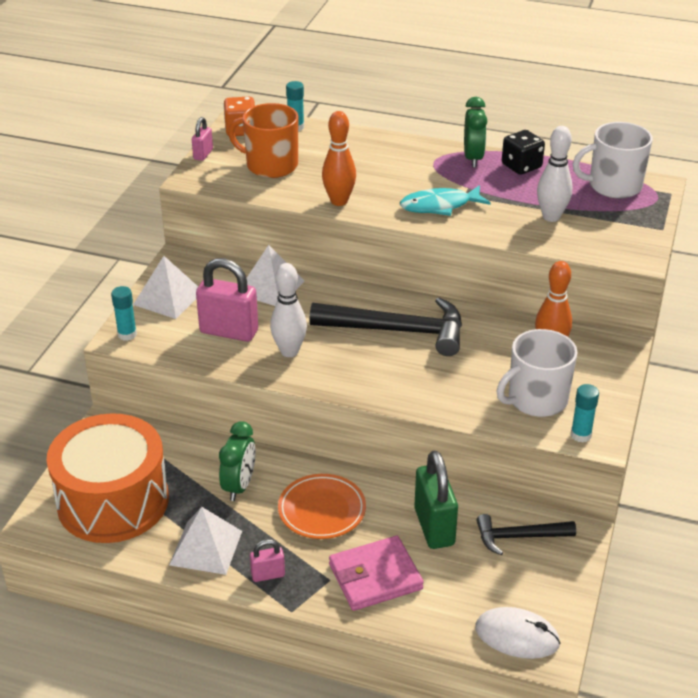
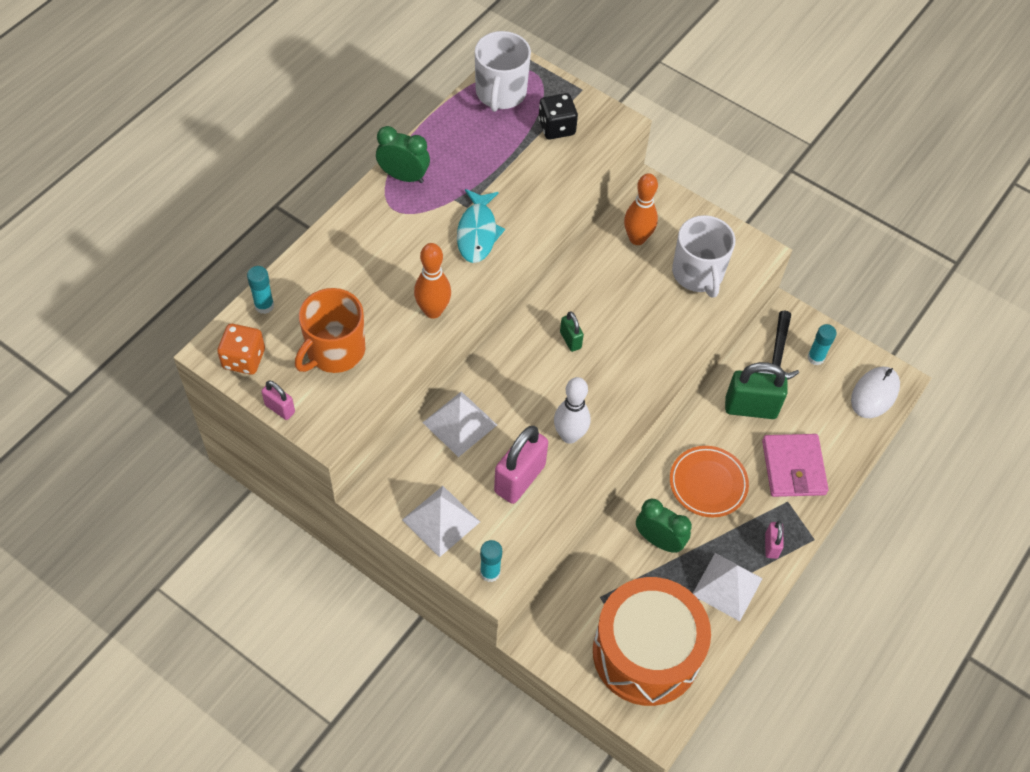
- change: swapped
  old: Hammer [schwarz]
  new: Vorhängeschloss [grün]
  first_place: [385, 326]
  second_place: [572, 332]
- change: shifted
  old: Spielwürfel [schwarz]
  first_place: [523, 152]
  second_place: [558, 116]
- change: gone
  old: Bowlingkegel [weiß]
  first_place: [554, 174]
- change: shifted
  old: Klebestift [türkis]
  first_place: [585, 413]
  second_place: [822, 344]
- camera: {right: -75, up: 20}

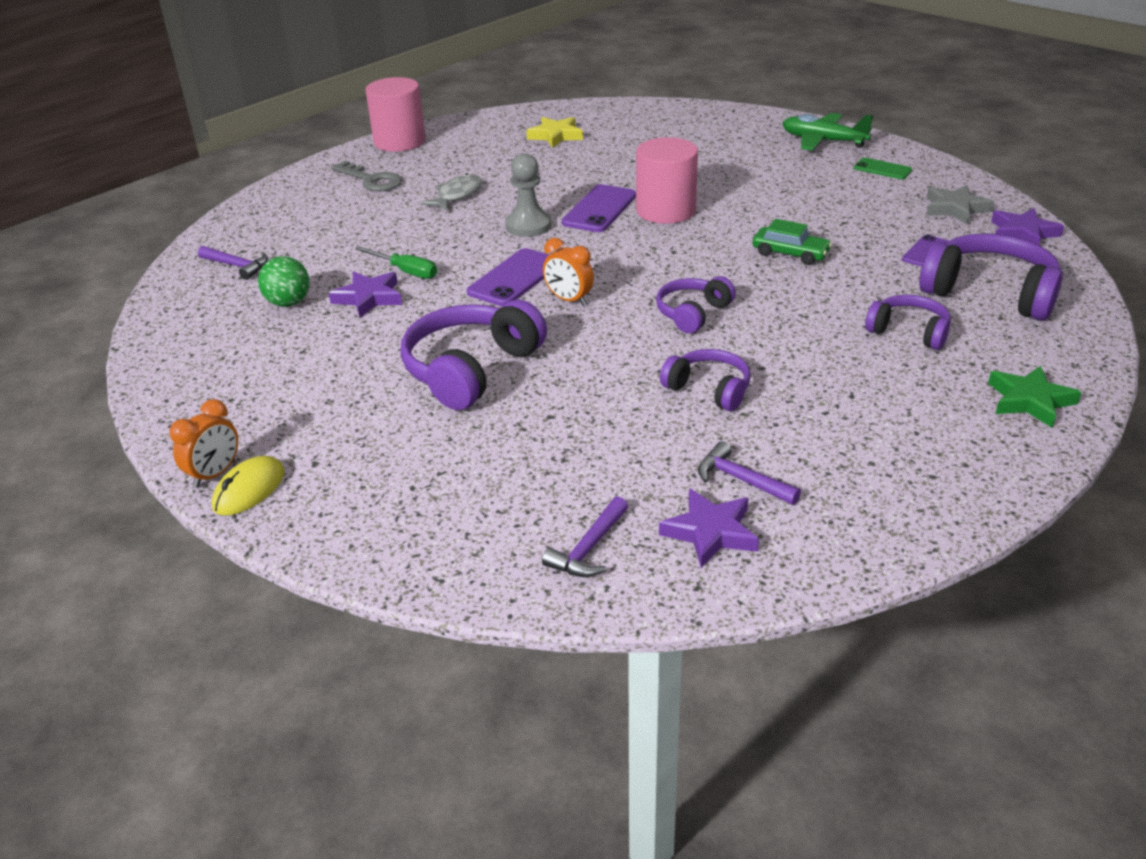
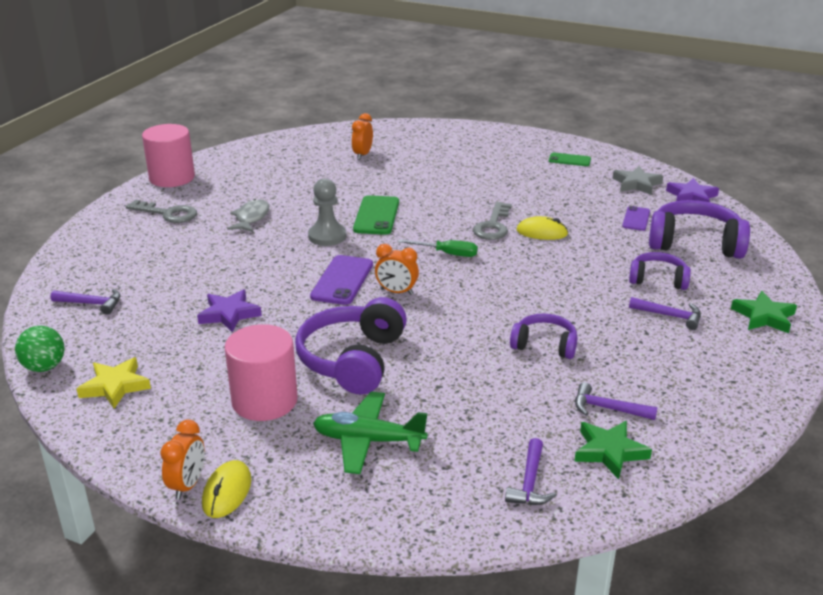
- change: shifted
  old: Ball [grün]
  first_place: [284, 281]
  second_place: [40, 349]
- change: shifted
  old: Schraubenzieher [grün]
  first_place: [396, 262]
  second_place: [438, 248]
- change: shifted
  old: Stern [gelb]
  first_place: [554, 132]
  second_place: [114, 383]
- change: repainted
  old: Handy [lila]
  new: Handy [grün]
  first_place: [599, 208]
  second_place: [376, 215]
- change: shifted
  old: Vollzylinder [rosa]
  first_place: [667, 180]
  second_place: [261, 372]
- change: gone
  old: Kopfhörer [lila]
  first_place: [696, 304]
- change: repainted
  old: Stern [lila]
  new: Stern [grün]
  first_place: [709, 528]
  second_place: [613, 450]
- change: swapped
  old: Auto [grün]
  new: Computermaus [gelb]
  first_place: [792, 242]
  second_place: [542, 228]
- change: shifted
  old: Flugzeug [grün]
  first_place: [827, 132]
  second_place: [370, 433]
- change: new
  new: Wecker [orange]
  second_place: [362, 136]
- change: new
  new: Schlüssel [grau]
  second_place: [492, 221]
- change: new
  new: Hammer [lila]
  second_place: [665, 313]
- camera: {right: -20, up: -5}

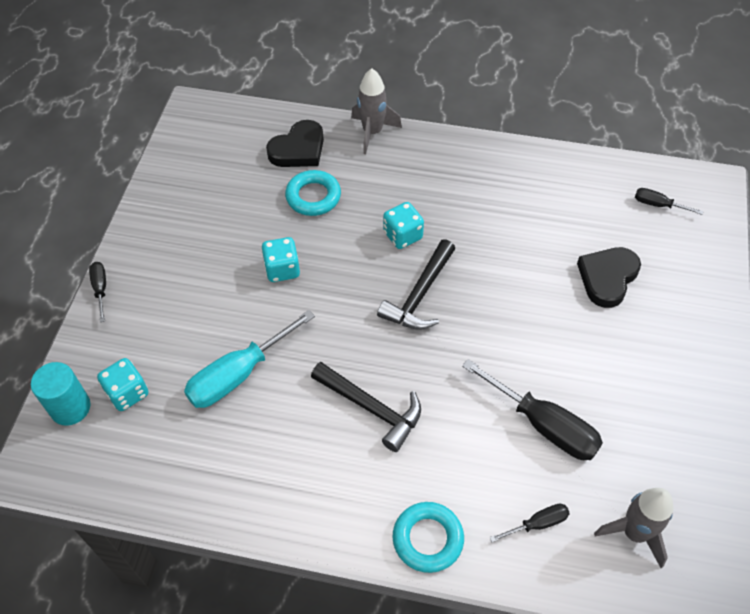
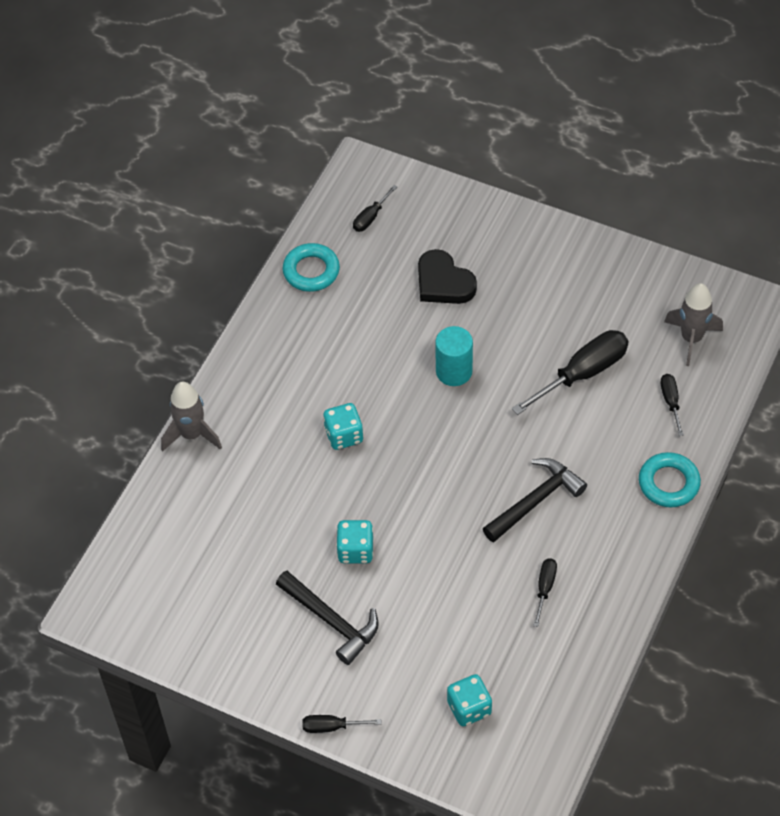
- change: shifted
  old: Vollzylinder [türkis]
  first_place: [61, 394]
  second_place: [454, 356]
- change: gone
  old: Schraubenzieher [türkis]
  first_place: [249, 359]
- change: gone
  old: Herz [schwarz]
  first_place: [295, 143]
- change: shifted
  old: Ring [türkis]
  first_place: [313, 193]
  second_place: [311, 267]
- change: shifted
  old: Hammer [schwarz]
  first_place: [416, 284]
  second_place: [327, 618]
- change: new
  new: Schraubenzieher [schwarz]
  second_place: [545, 592]
- camera: {right: -75, up: 0}

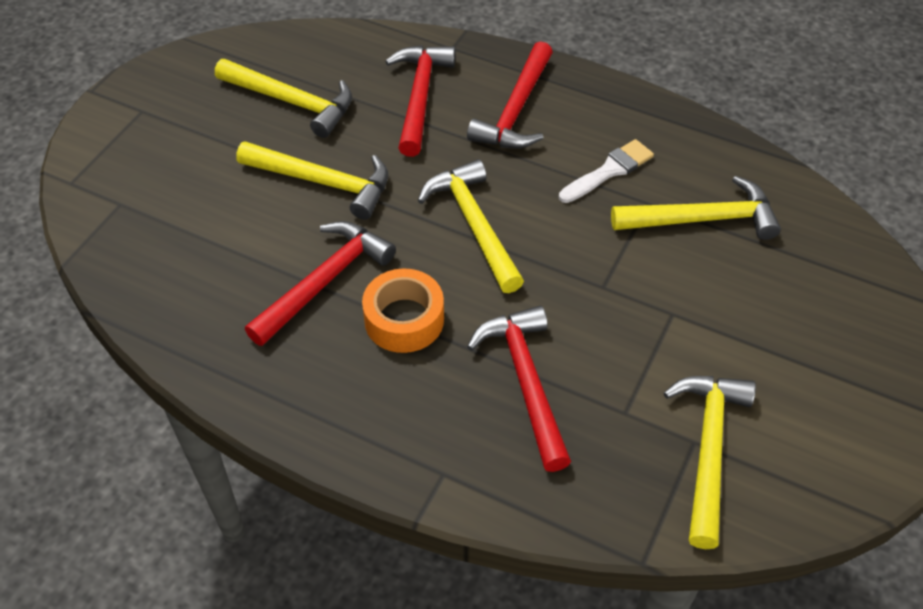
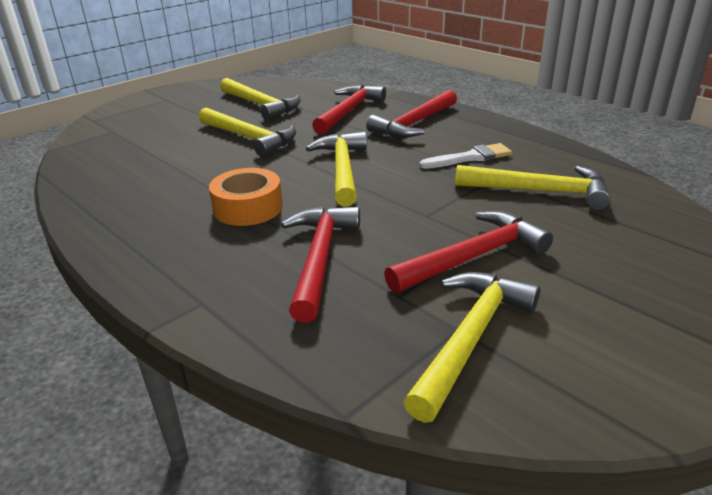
- change: shifted
  old: Hammer [rot]
  first_place: [320, 283]
  second_place: [468, 252]
- camera: {right: 20, up: -20}

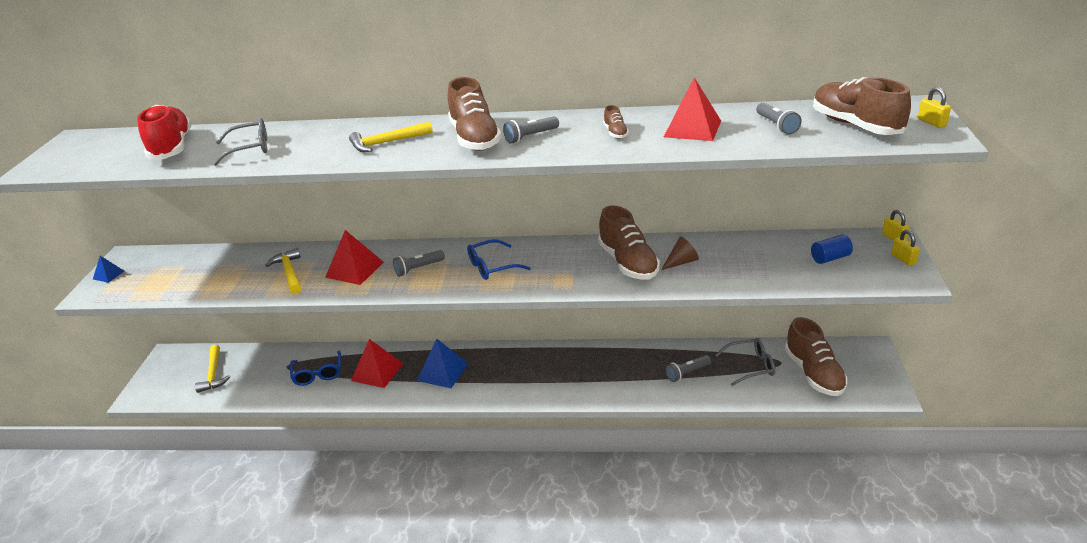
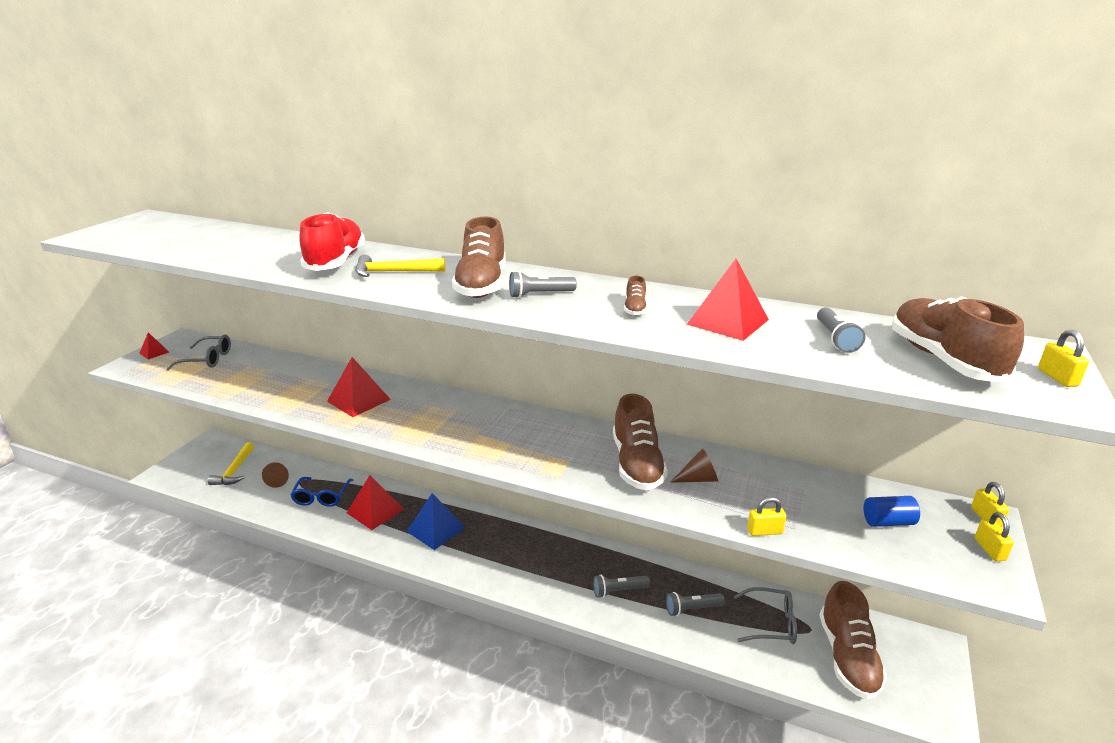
- change: repainted
  old: Pyramide [blau]
  new: Pyramide [rot]
  first_place: [108, 269]
  second_place: [154, 346]
- change: shifted
  old: Schuh [rot]
  first_place: [164, 132]
  second_place: [332, 241]
- change: shifted
  old: Brille [grau]
  first_place: [240, 142]
  second_place: [198, 352]
- change: gone
  old: Hammer [gelb]
  first_place: [283, 271]
- change: shifted
  old: Taschenlampe [grau]
  first_place: [419, 263]
  second_place: [621, 586]
- change: gone
  old: Brille [blau]
  first_place: [499, 259]
- change: new
  new: Kegel [braun]
  second_place: [275, 475]
- change: new
  new: Vorhängeschloss [gelb]
  second_place: [767, 516]
- camera: {right: 15, up: -5}

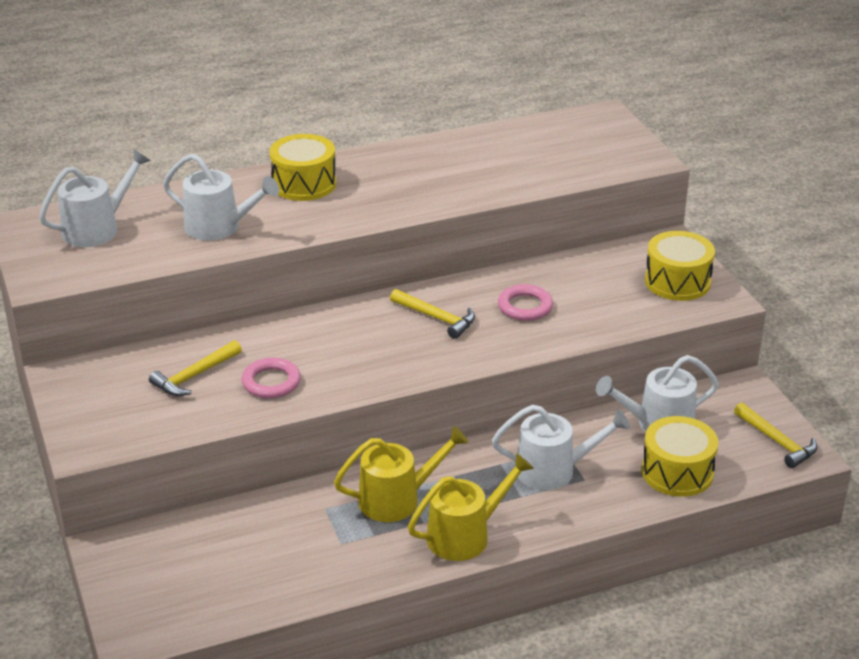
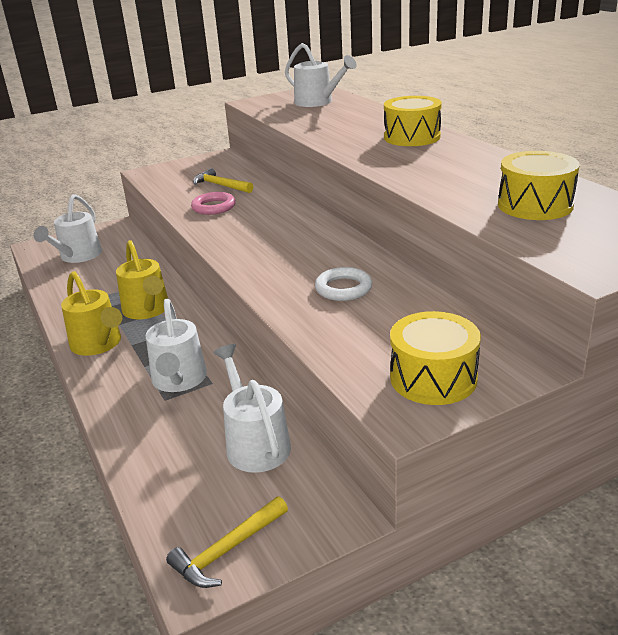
- change: shifted
  old: Gießkanne [weiß]
  first_place: [221, 196]
  second_place: [67, 228]
- change: gone
  old: Hammer [gelb]
  first_place: [432, 314]
- change: repainted
  old: Ring [rosa]
  new: Ring [weiß]
  first_place: [525, 302]
  second_place: [343, 284]
- change: shifted
  old: Trommel [gelb]
  first_place: [680, 456]
  second_place: [539, 185]
- camera: {right: 85, up: -5}

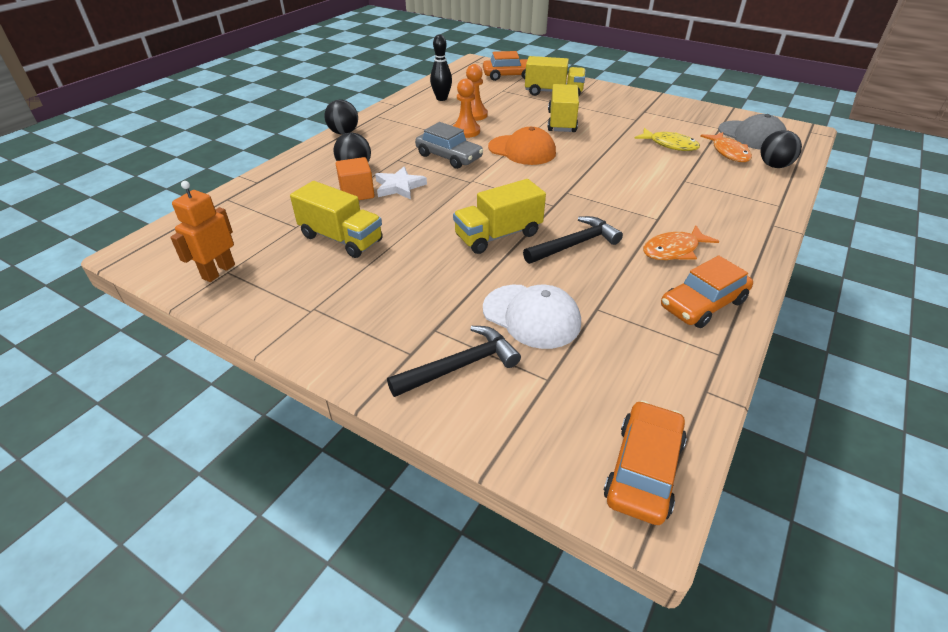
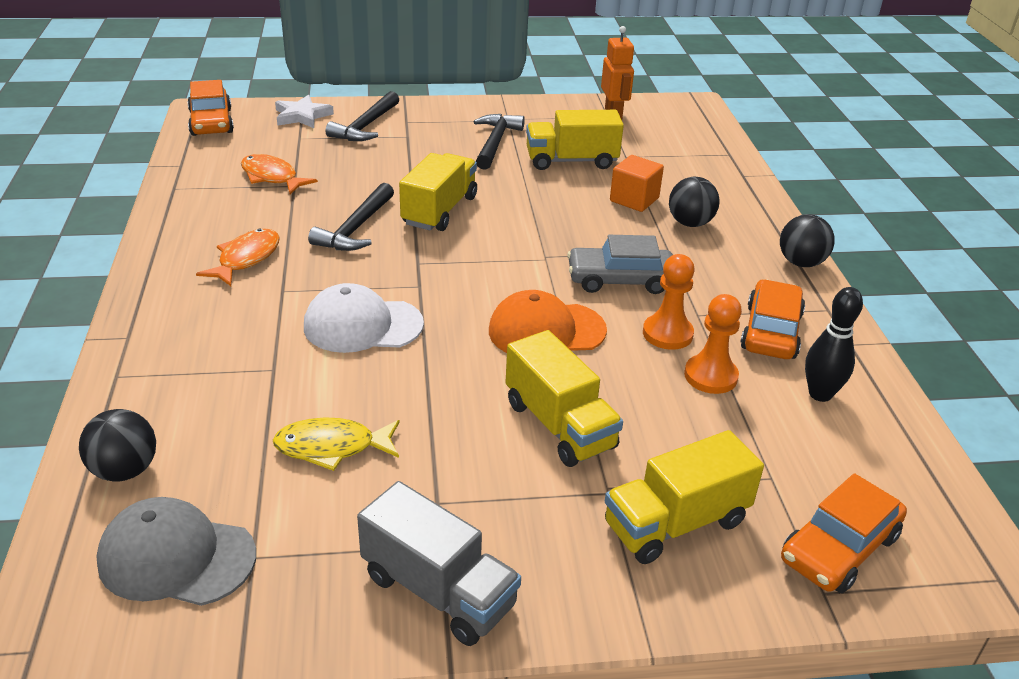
- change: shifted
  old: Stern [weiß]
  first_place: [401, 183]
  second_place: [304, 111]
- change: shifted
  old: Kappe [weiß]
  first_place: [532, 317]
  second_place: [364, 318]
- change: shifted
  old: Auto [orange]
  first_place: [707, 291]
  second_place: [772, 319]
- change: shifted
  old: Fisch [orange]
  first_place: [726, 147]
  second_place: [279, 174]
- change: new
  new: Lastwagen [grau]
  second_place: [439, 563]
- change: new
  new: Hammer [schwarz]
  second_place: [499, 142]
- camera: {right: 140, up: -5}

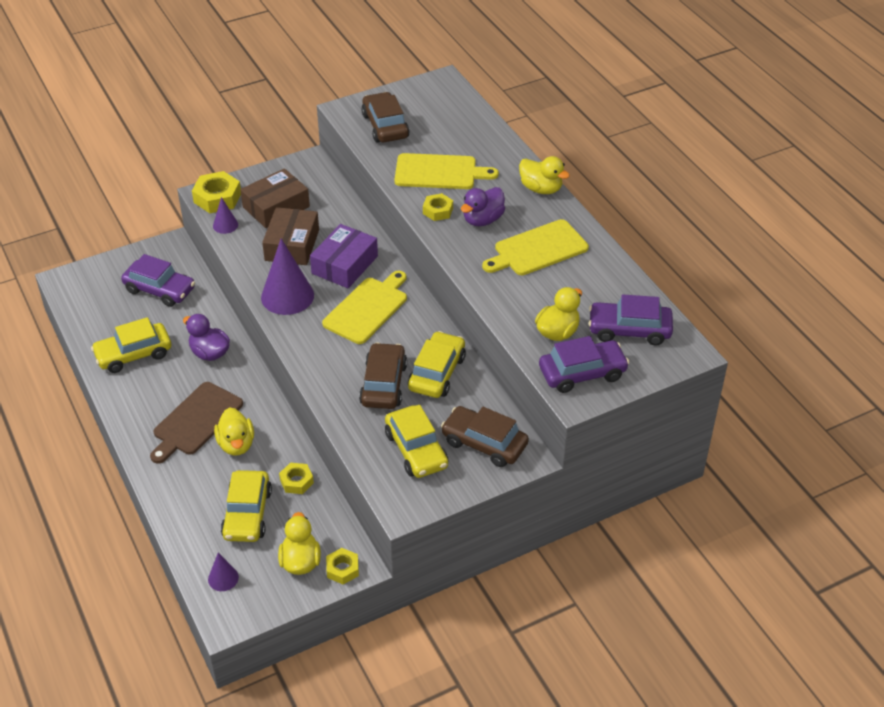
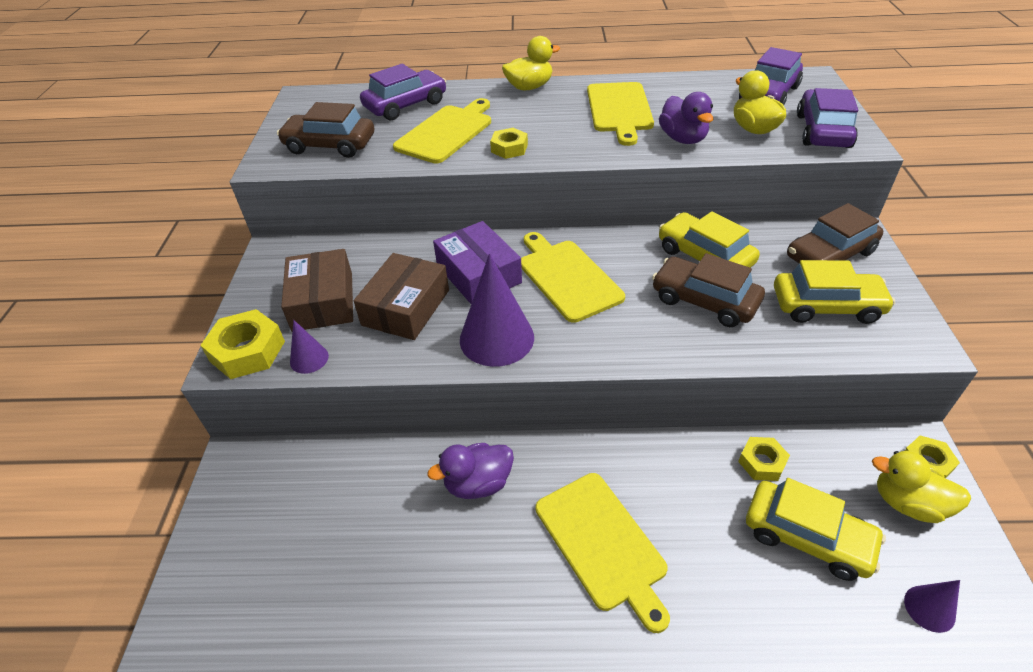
- change: gone
  old: Auto [gelb]
  first_place: [131, 345]
- change: shifted
  old: Auto [lila]
  first_place: [158, 280]
  second_place: [403, 92]
- change: repainted
  old: Schneidebrett [braun]
  new: Schneidebrett [gelb]
  first_place: [196, 422]
  second_place: [603, 553]
- change: gone
  old: Ente [gelb]
  first_place: [234, 431]
- change: rotated
  old: Schachtel [braun]
  first_place: [290, 236]
  second_place: [401, 296]
  degrees: 75
- change: shifted
  old: Ente [lila]
  first_place: [483, 206]
  second_place: [686, 118]
- camera: {right: -60, up: 0}

